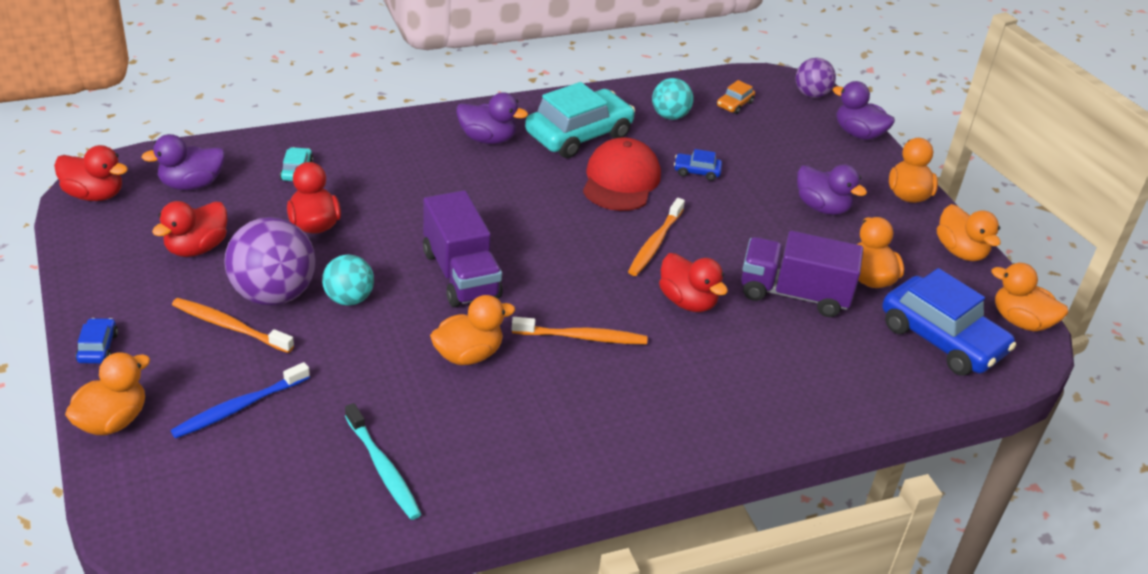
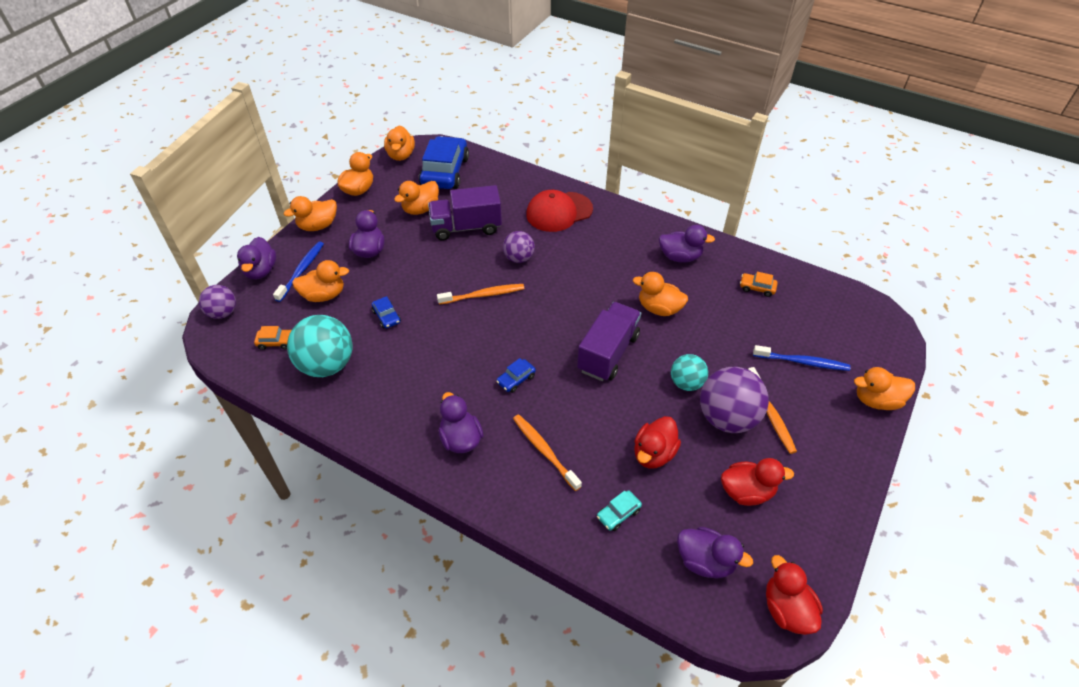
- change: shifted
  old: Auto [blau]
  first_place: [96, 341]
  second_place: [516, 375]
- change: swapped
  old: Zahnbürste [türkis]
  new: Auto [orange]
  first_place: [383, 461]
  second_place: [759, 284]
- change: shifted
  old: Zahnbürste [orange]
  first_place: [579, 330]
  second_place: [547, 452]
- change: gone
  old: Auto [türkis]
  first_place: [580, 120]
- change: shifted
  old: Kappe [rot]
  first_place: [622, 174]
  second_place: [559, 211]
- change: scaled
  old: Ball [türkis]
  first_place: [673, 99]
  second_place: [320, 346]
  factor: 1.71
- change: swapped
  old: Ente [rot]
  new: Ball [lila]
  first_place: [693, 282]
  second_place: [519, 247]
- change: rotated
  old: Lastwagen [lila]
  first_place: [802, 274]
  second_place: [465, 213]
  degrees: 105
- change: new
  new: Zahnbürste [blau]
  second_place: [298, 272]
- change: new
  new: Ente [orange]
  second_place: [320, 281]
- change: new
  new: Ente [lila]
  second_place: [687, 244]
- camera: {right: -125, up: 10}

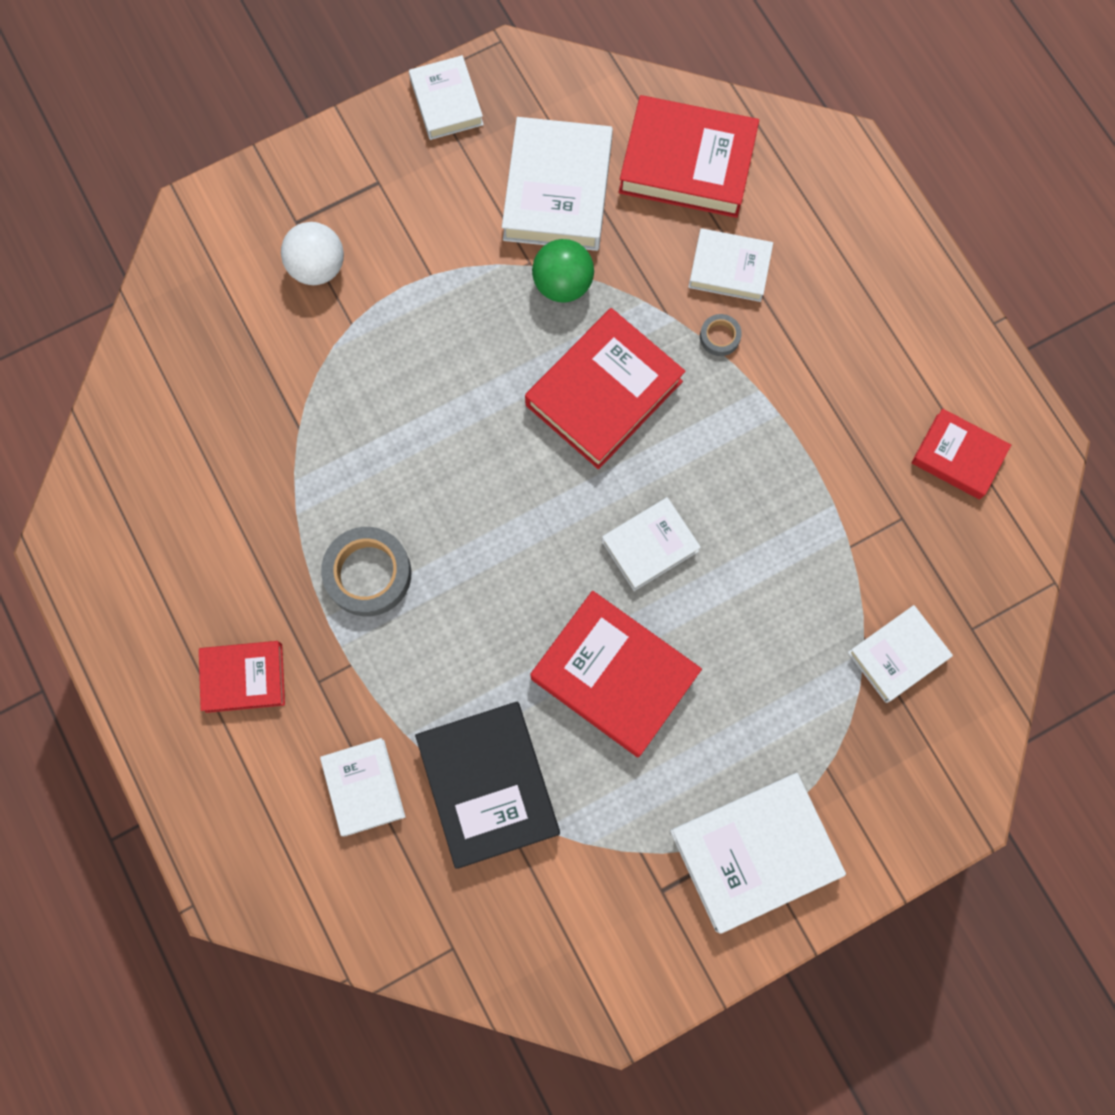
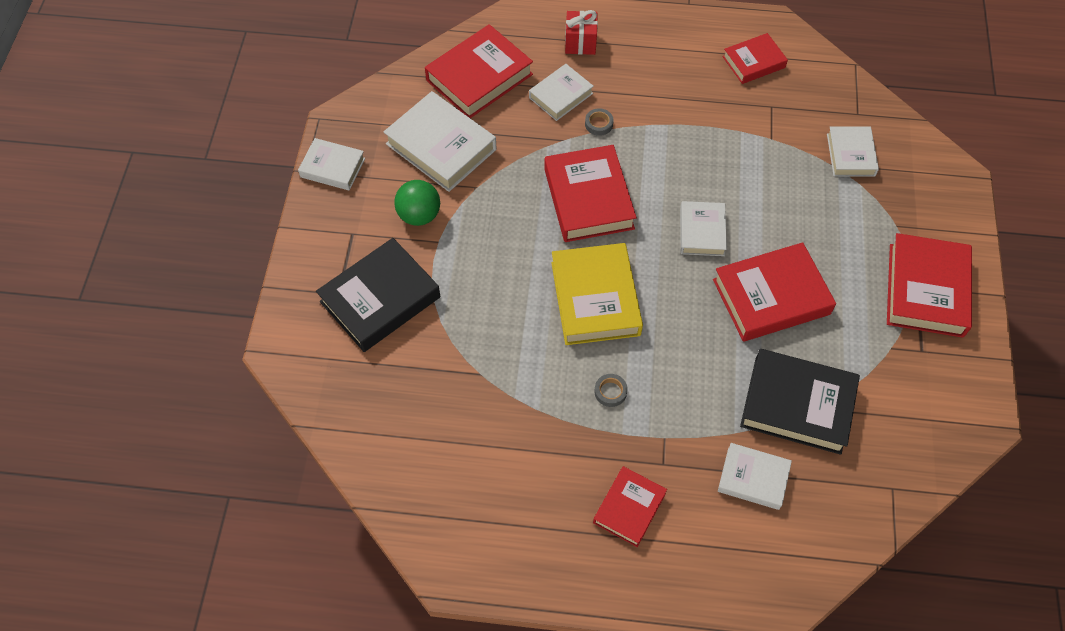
- change: swapped
  old: Ball [weiß]
  new: Buch [schwarz]
  first_place: [312, 253]
  second_place: [378, 295]
- change: scaled
  old: Klebeband [grau]
  first_place: [366, 571]
  second_place: [610, 390]
  factor: 0.49
- change: shifted
  old: Ball [grün]
  first_place: [563, 271]
  second_place: [417, 203]
- change: repainted
  old: Buch [weiß]
  new: Buch [rot]
  first_place: [758, 853]
  second_place: [929, 285]
- change: new
  new: Buch [gelb]
  second_place: [597, 294]
- change: new
  new: Geschenk [rot]
  second_place: [581, 32]
- camera: {right: -55, up: -15}

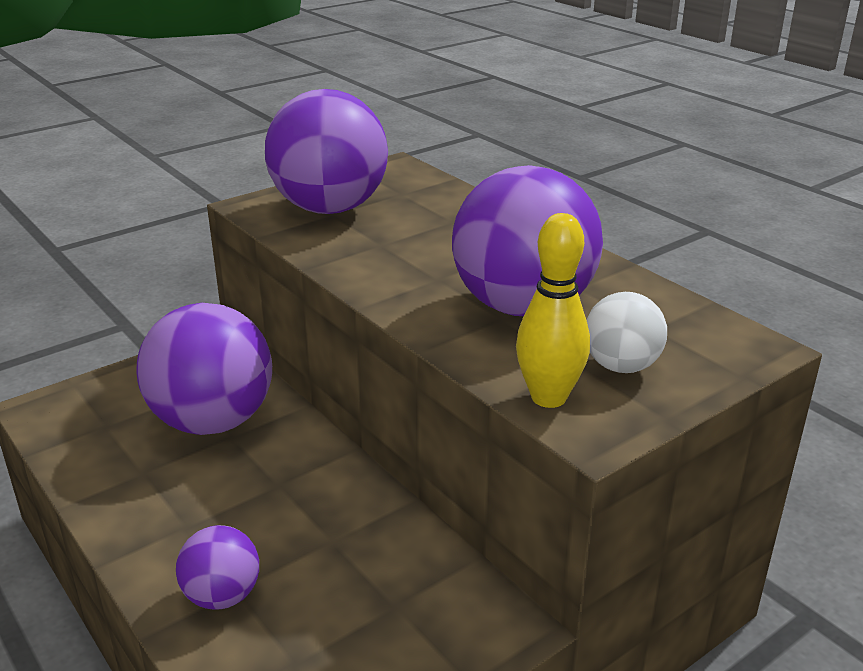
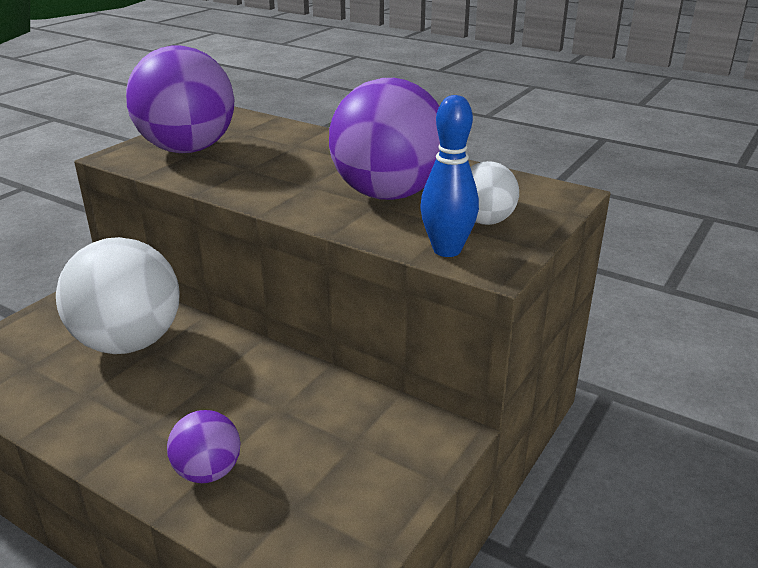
- change: repainted
  old: Ball [lila]
  new: Ball [weiß]
  first_place: [204, 369]
  second_place: [117, 295]
- change: repainted
  old: Bowlingkegel [gelb]
  new: Bowlingkegel [blau]
  first_place: [553, 310]
  second_place: [449, 176]
- camera: {right: -20, up: 0}

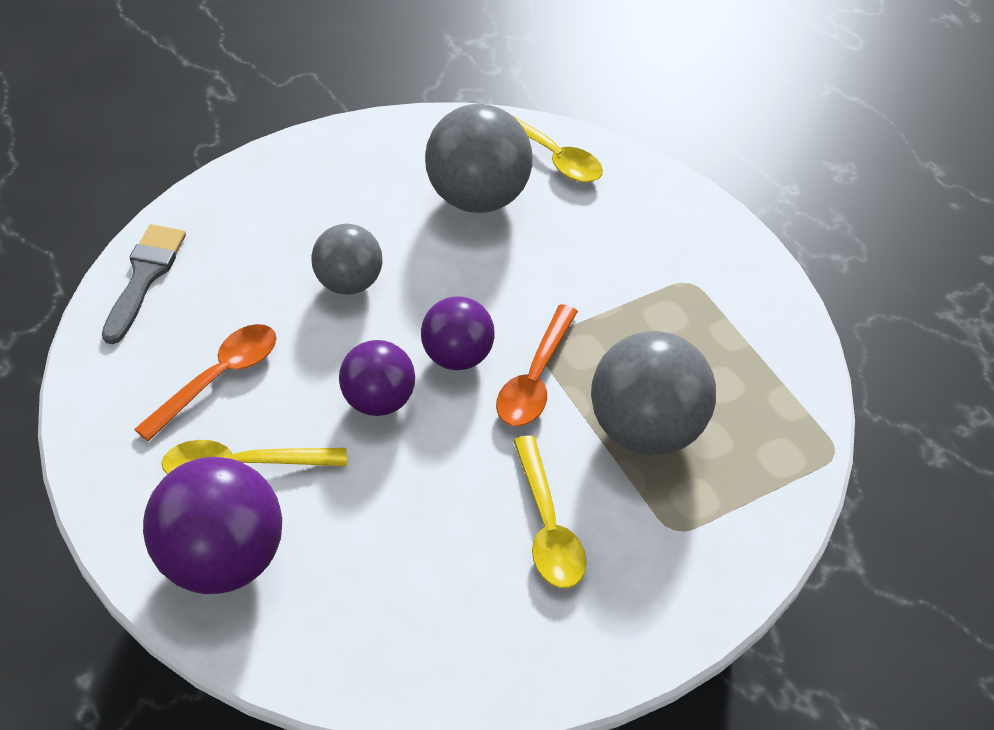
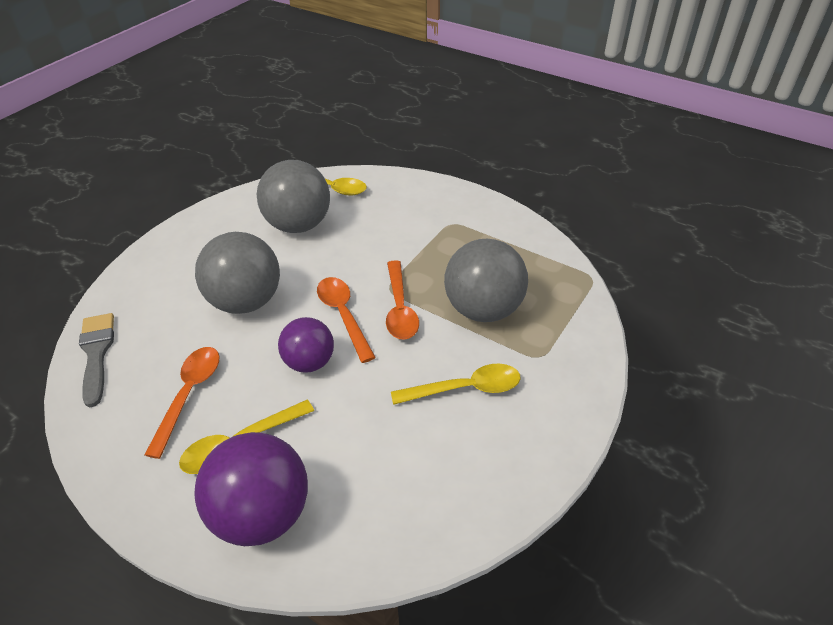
- change: scaled
  old: Ball [grau]
  first_place: [346, 259]
  second_place: [237, 273]
  factor: 1.6
- change: swapped
  old: Ball [lila]
  new: Löffel [orange]
  first_place: [458, 333]
  second_place: [346, 320]
- change: rotated
  old: Löffel [gelb]
  first_place: [550, 512]
  second_place: [456, 384]
  degrees: -60
- camera: {right: -25, up: -5}

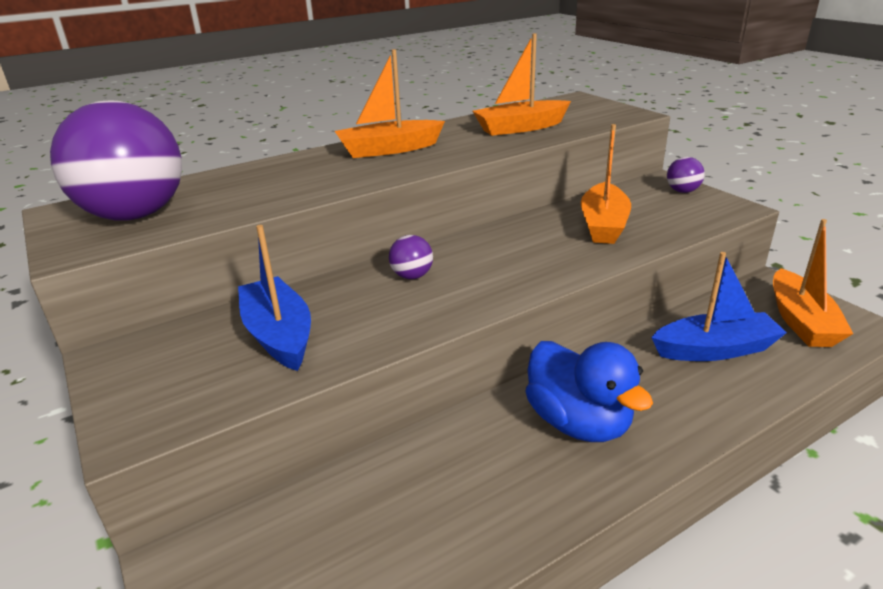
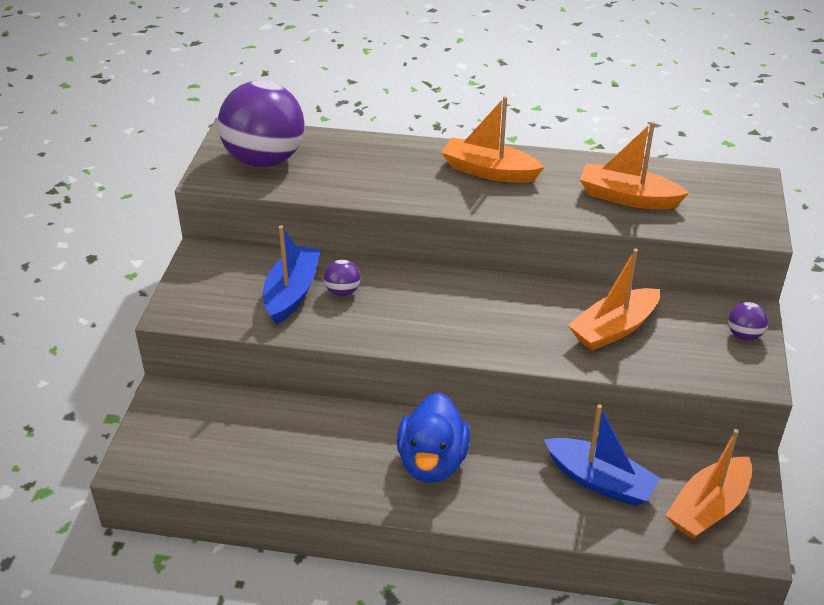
- change: shifted
  old: Ball [lila]
  first_place: [411, 257]
  second_place: [342, 278]
- camera: {right: 40, up: 10}

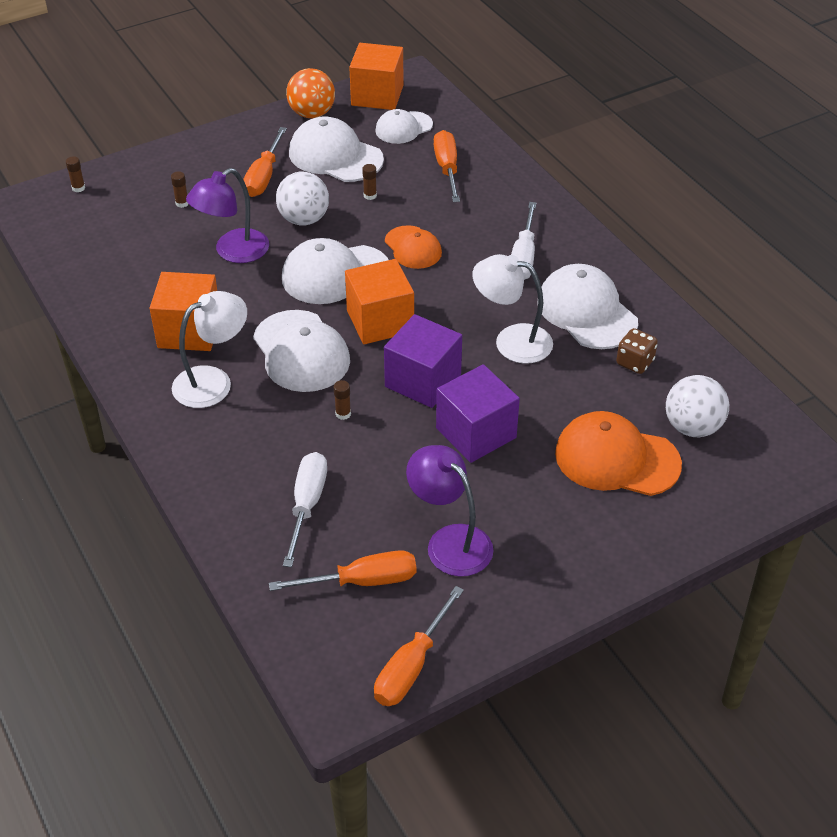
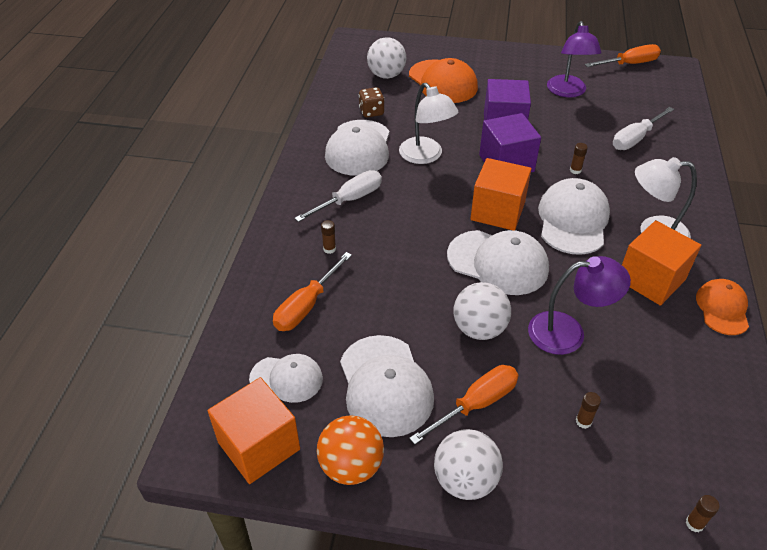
- change: gone
  old: Schraubenzieher [orange]
  first_place: [343, 570]
- change: shifted
  old: Klebestift [braun]
  first_place: [369, 182]
  second_place: [328, 237]
- change: shifted
  old: Kappe [orange]
  first_place: [413, 247]
  second_place: [722, 307]
- change: new
  new: Ball [weiß]
  second_place: [468, 464]
- camera: {right: -140, up: 0}

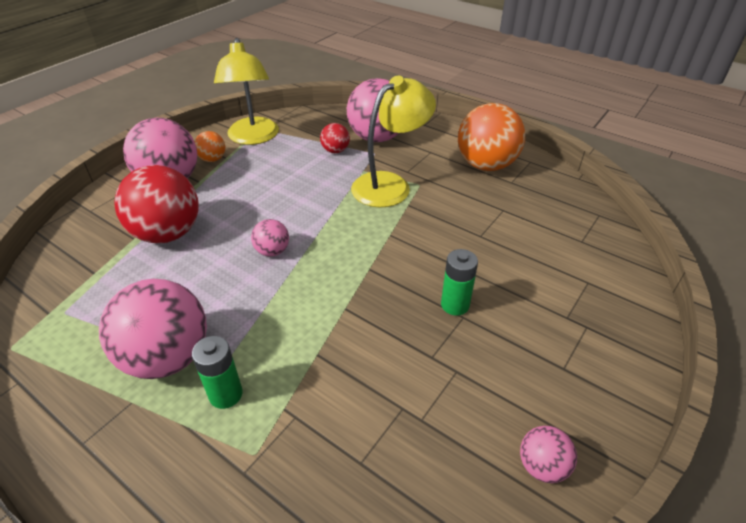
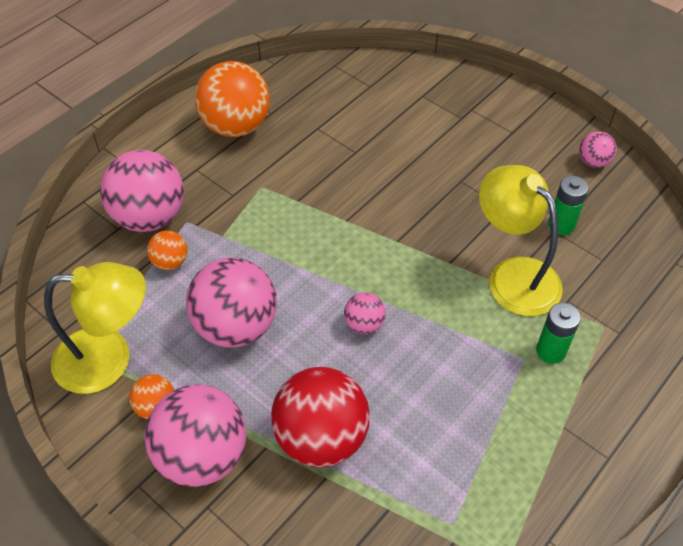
- change: shifted
  old: Ball [rosa]
  first_place: [153, 329]
  second_place: [231, 302]
- change: repainted
  old: Ball [rot]
  new: Ball [orange]
  first_place: [335, 138]
  second_place: [167, 250]
- change: shifted
  old: Lampe [gelb]
  first_place: [393, 141]
  second_place: [521, 240]
- change: shifted
  old: Batterie [grün]
  first_place: [459, 282]
  second_place: [568, 205]
- camera: {right: -85, up: 10}

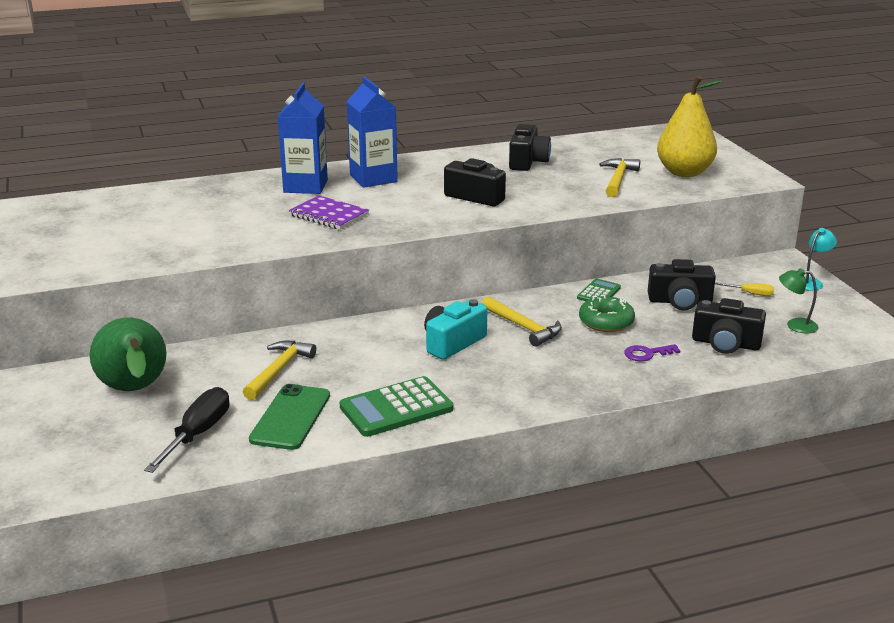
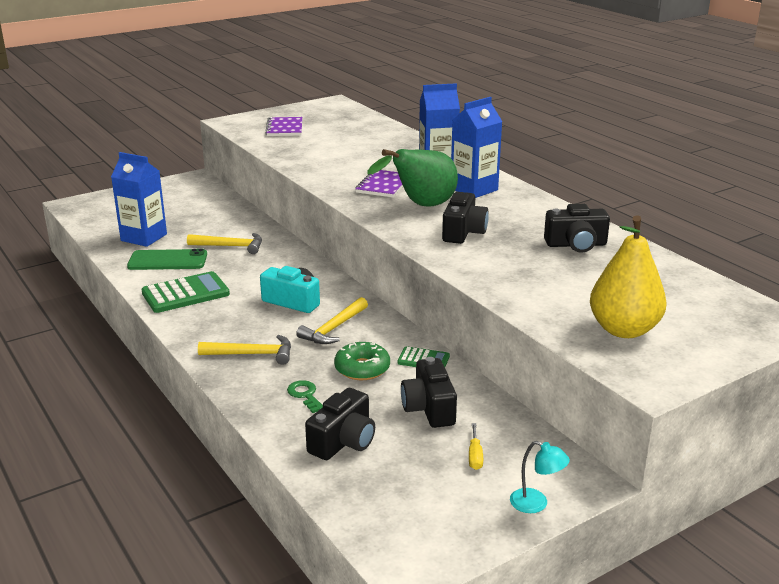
- change: shifted
  old: Birne [grün]
  first_place: [128, 354]
  second_place: [412, 178]
- change: swapped
  old: Schraubenzieher [schwarz]
  new: Getränkekarton [blau]
  first_place: [187, 430]
  second_place: [139, 199]
- change: rotated
  old: Taschenrechner [grün]
  first_place: [396, 406]
  second_place: [186, 292]
  degrees: 105
- change: shifted
  old: Hammer [gelb]
  first_place: [619, 177]
  second_place: [244, 350]
- change: repainted
  old: Schlüssel [lila]
  new: Schlüssel [grün]
  first_place: [652, 352]
  second_place: [305, 396]
- change: rotated
  old: Kamera [schwarz]
  first_place: [729, 326]
  second_place: [340, 424]
  degrees: -150
- change: gone
  old: Lampe [grün]
  first_place: [799, 301]
- change: new
  new: Notizbuch [lila]
  second_place: [283, 126]
- camera: {right: 75, up: 0}

